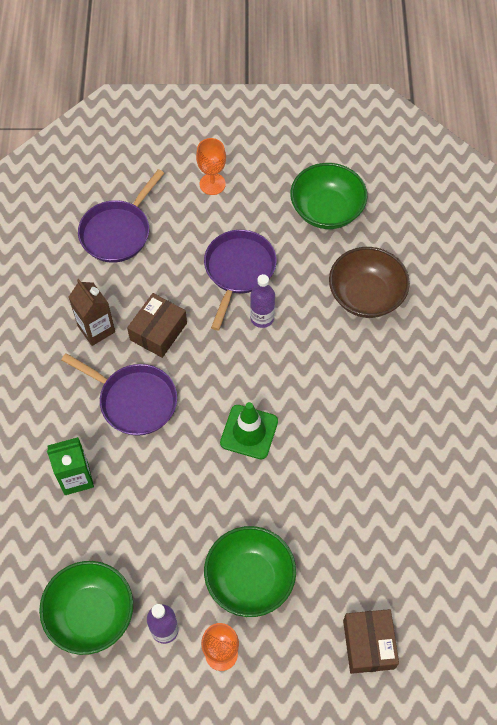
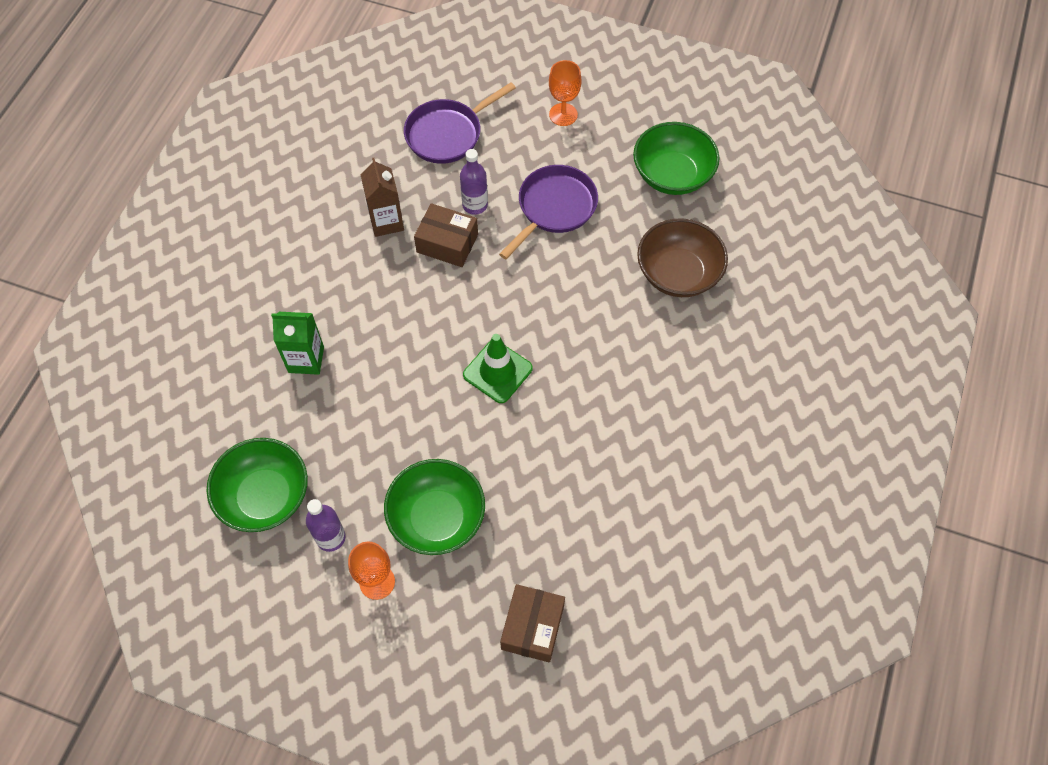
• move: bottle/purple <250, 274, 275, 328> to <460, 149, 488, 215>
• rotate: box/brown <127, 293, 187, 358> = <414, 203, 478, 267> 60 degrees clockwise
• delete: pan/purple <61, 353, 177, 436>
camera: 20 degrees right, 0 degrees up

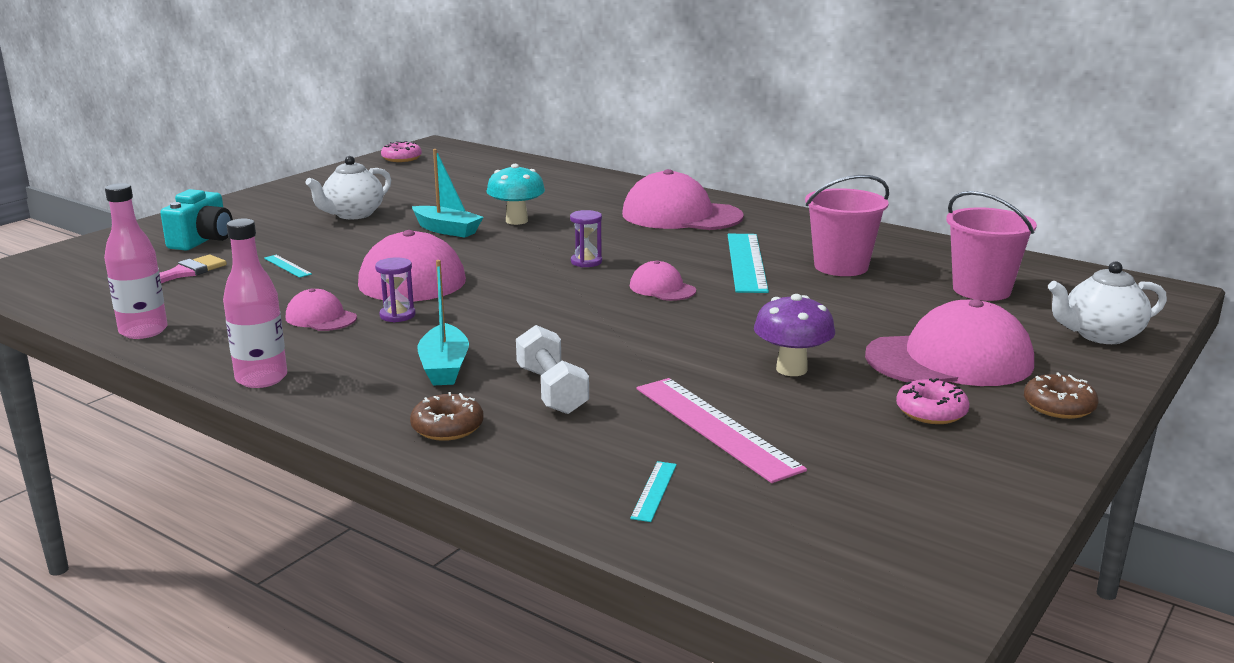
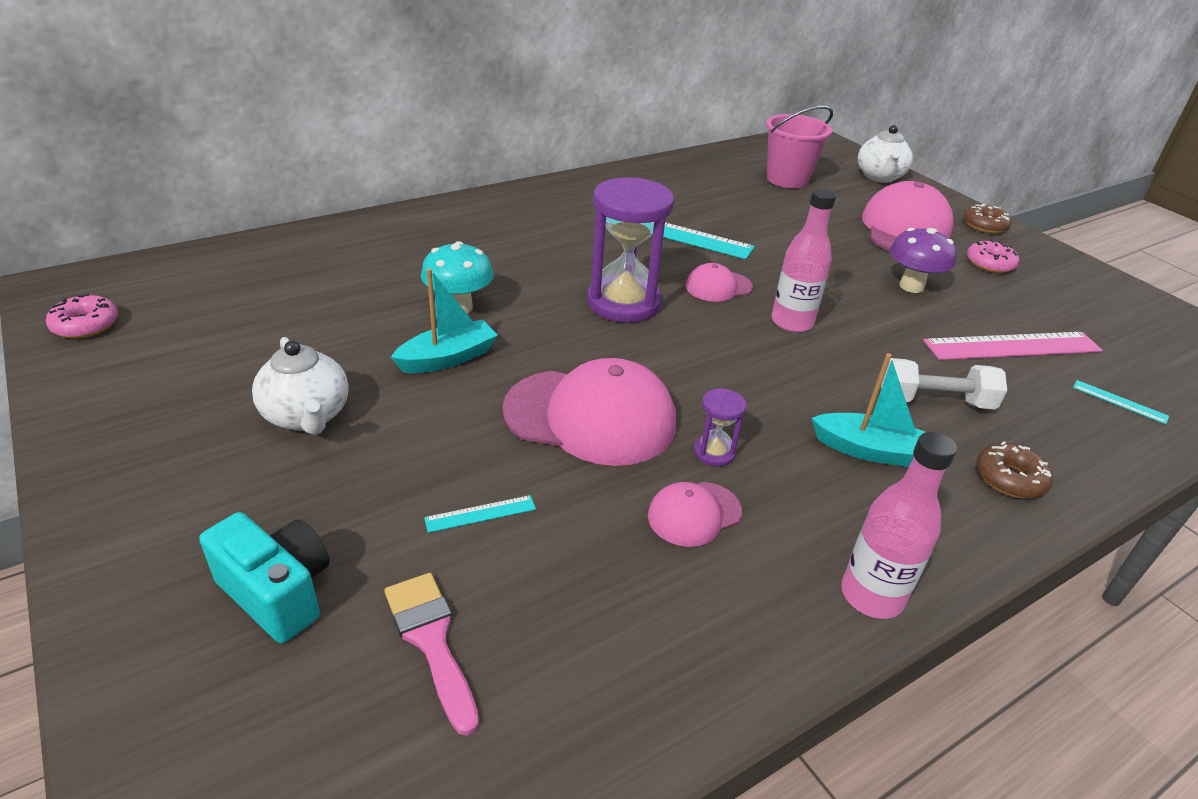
• delete: cap/pink <622, 169, 744, 230>
• delete: bucket/pink <805, 175, 889, 276>
• move: bottle/pink <104, 183, 168, 339> to <771, 188, 836, 332>
• resize: hourglass/purple <570, 210, 602, 267> = <587, 177, 674, 323> x2.23
camera: 70 degrees left, 15 degrees up

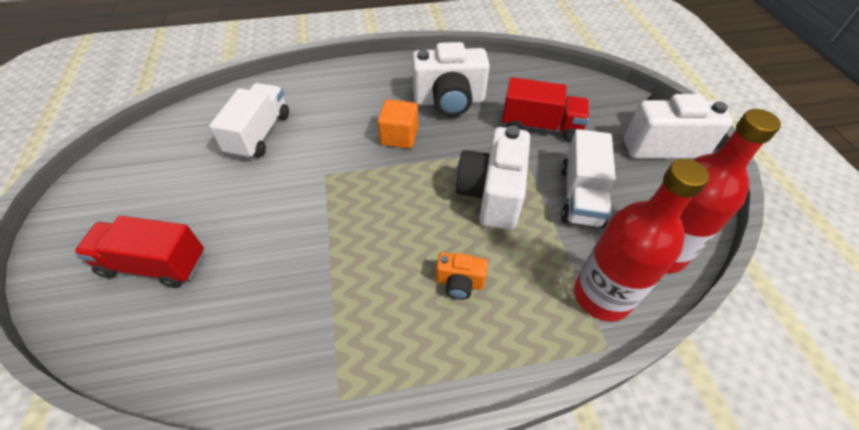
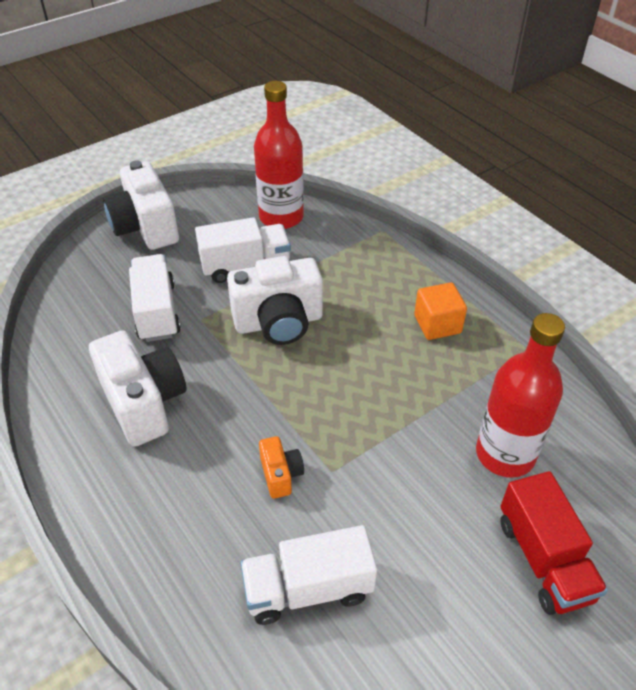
• recolor: truck/red <502, 77, 589, 142> to truck/white <129, 254, 181, 342>
• move: cube/orange <378, 99, 418, 149> to <414, 283, 467, 340>
• move: bottle/red <574, 159, 709, 322> to <476, 313, 565, 478>
• move: camera/orange <436, 252, 488, 300> to <259, 436, 304, 499>
camera: 115 degrees left, 5 degrees down

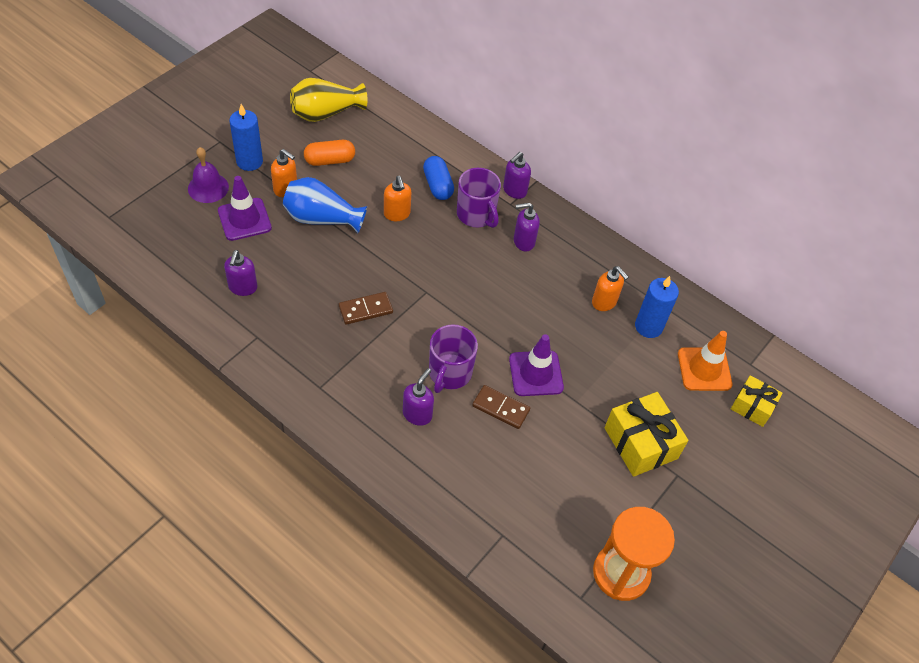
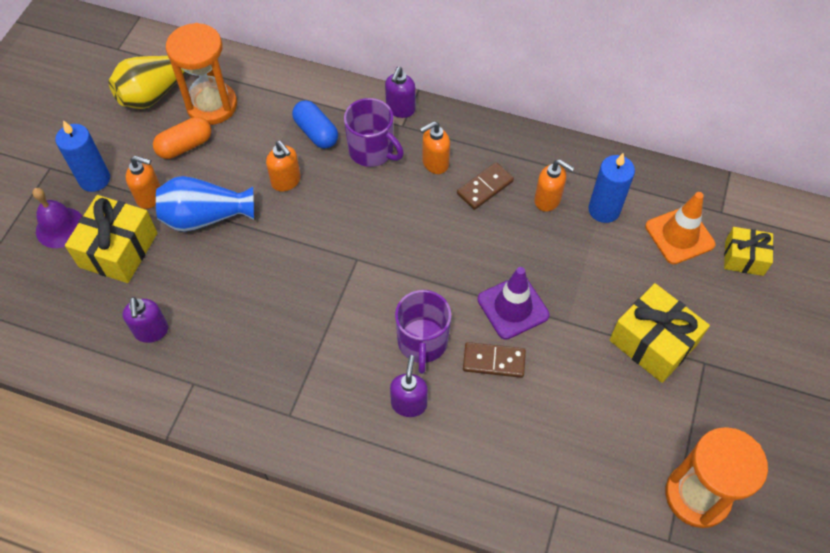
• replace: traffic cone/purple <218, 176, 272, 241> to gift/yellow <65, 195, 158, 283>
• recolor: soap dispenser/purple <514, 203, 540, 252> to soap dispenser/orange <420, 121, 450, 174>
• move: domino/brown <339, 292, 393, 325> to <457, 162, 514, 210>
• insert: hourglass/orange <166, 23, 237, 125>
camera: 15 degrees left, 5 degrees up

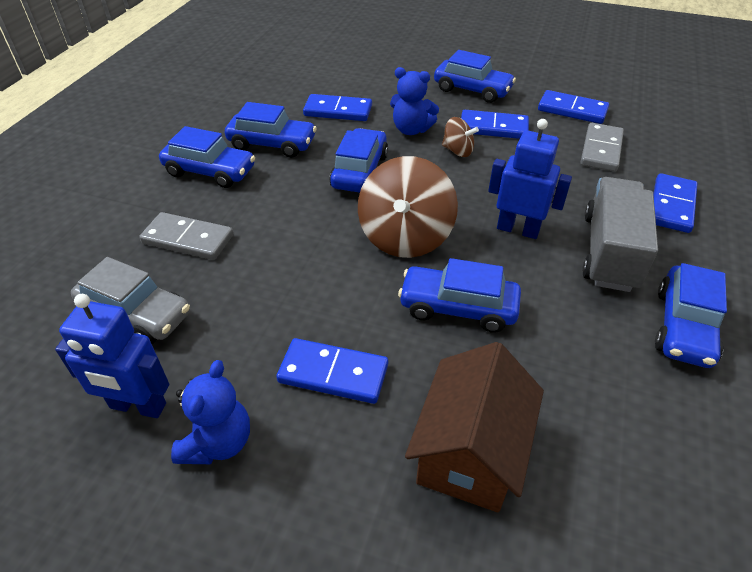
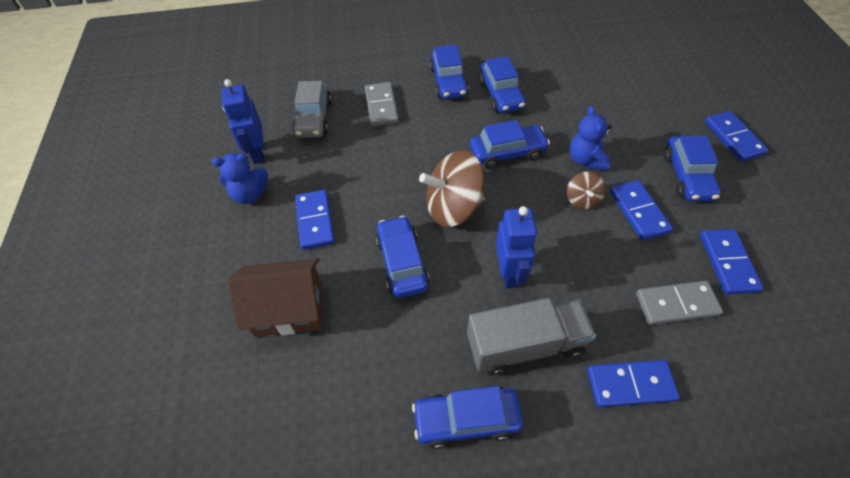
• move: domino/blue <303, 94, 372, 121> to <705, 111, 768, 162>
camera: 65 degrees right, 10 degrees up

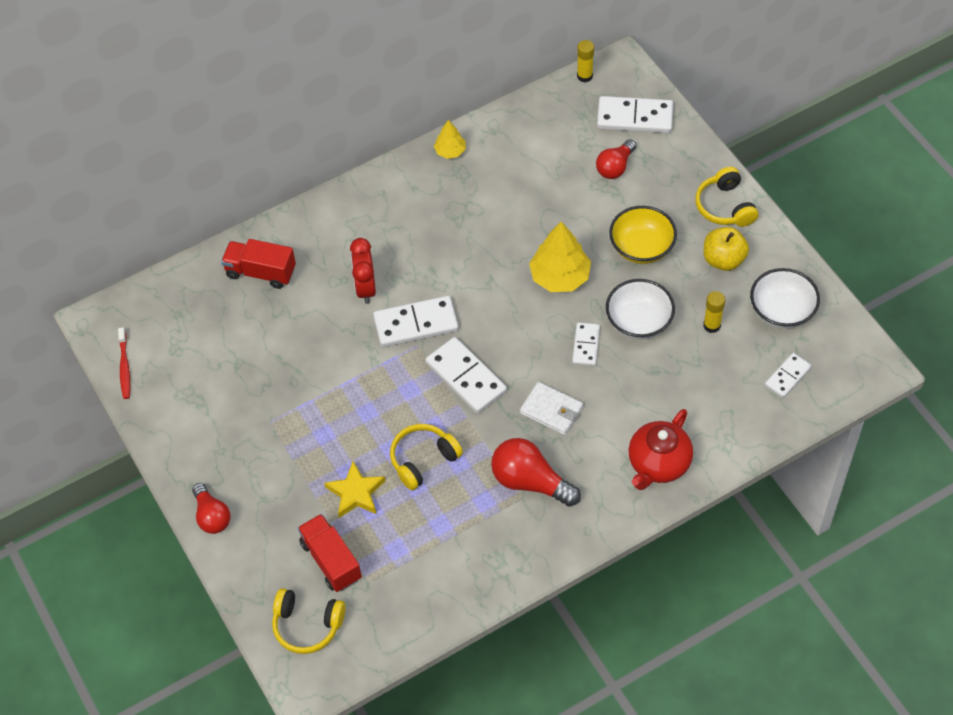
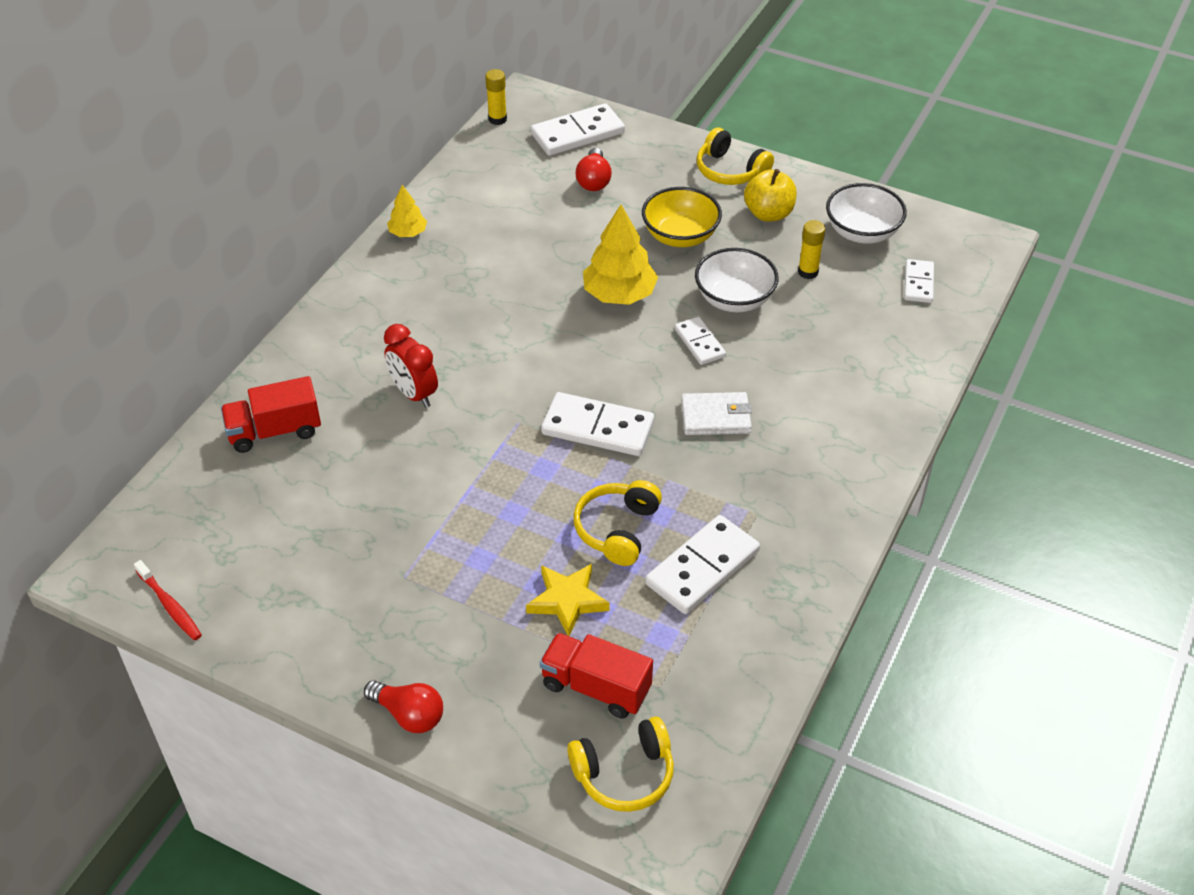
• move: domino/white <373, 296, 459, 347> to <645, 515, 760, 614>
• delete: teapot/red <628, 409, 693, 490>
• delete: light bulb/red <491, 438, 581, 507>
camera: 35 degrees left, 10 degrees down

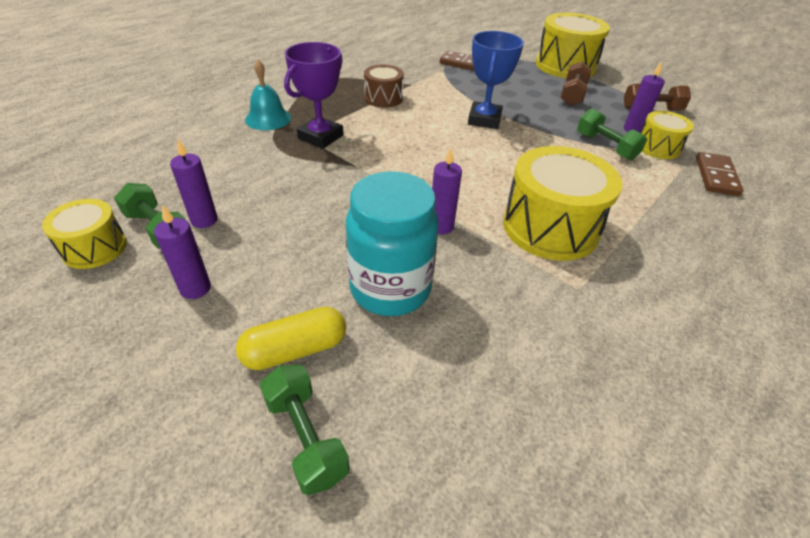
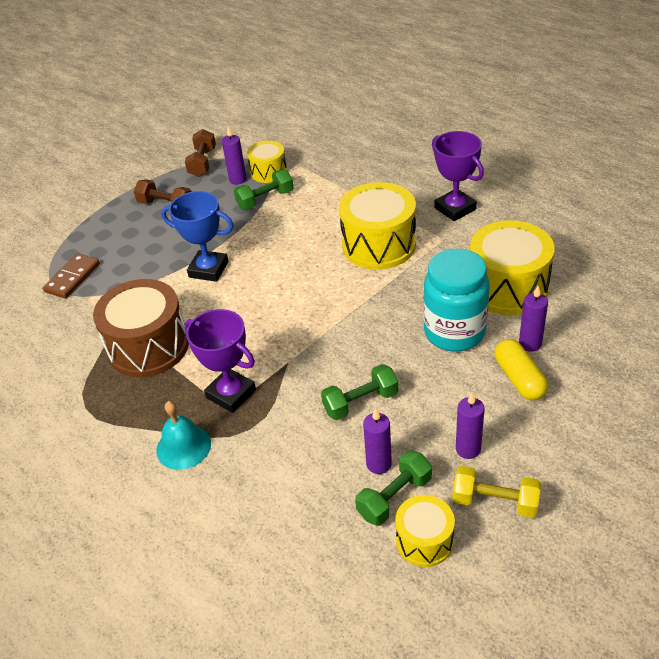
• move: drum/yellow <536, 13, 610, 78> to <470, 220, 555, 315>
• resize: drum/brown <364, 65, 404, 108> = <93, 279, 189, 377> x1.79
• move: candle/purple <432, 148, 462, 234> to <519, 286, 548, 352>
• delete: domino/brown <696, 152, 744, 196>
• move: dumbbell/green <259, 365, 350, 495> to <321, 364, 398, 420>
• insert: trophy/purple <432, 131, 484, 221>
• insert: dumbbell/yellow <453, 466, 541, 518>
camera: 80 degrees left, 0 degrees up

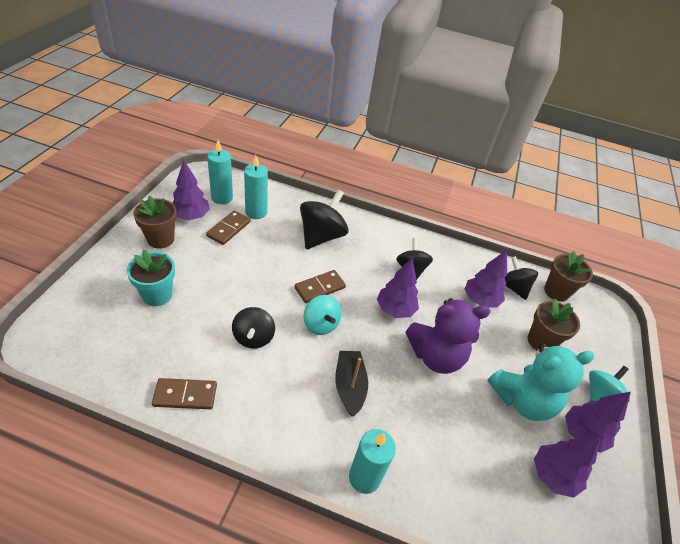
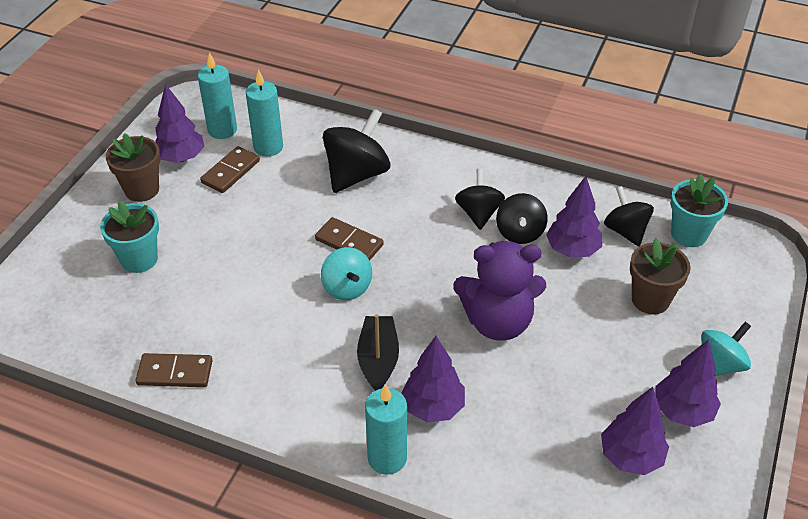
• recolor: flower pot/brown <544, 251, 593, 302> to flower pot/turquoise <670, 174, 728, 247>
• move: tree/purple <377, 258, 419, 318> to <401, 336, 465, 422>
• rotate: domino/brown <294, 270, 346, 303> = <315, 217, 384, 261> 60 degrees clockwise
• move: spinning top/black <232, 307, 275, 348> to <496, 193, 548, 244>
• delete: teddy bear/turquoise <488, 343, 594, 421>
camera: 10 degrees right, 0 degrees up

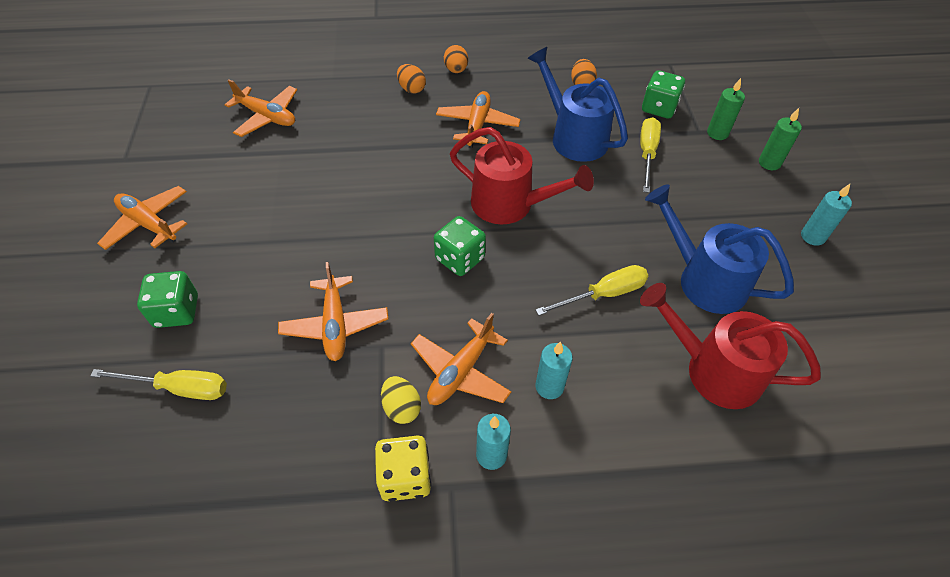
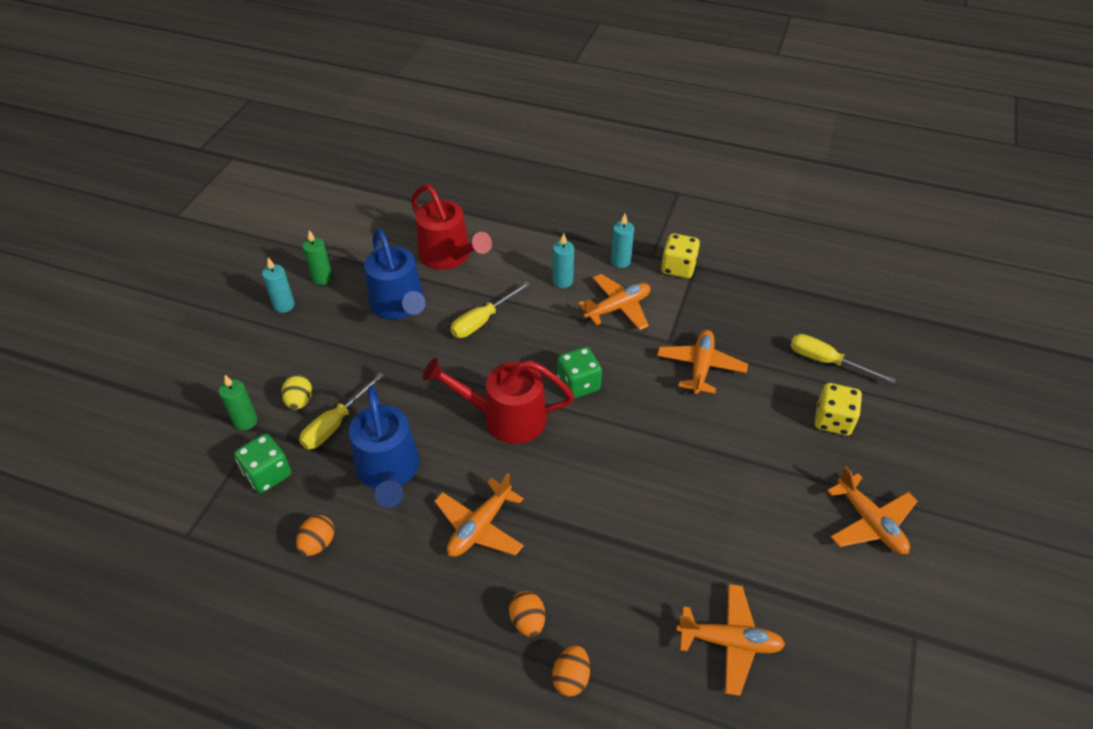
• move: egg/orange <444, 45, 468, 73> to <552, 645, 590, 697>
• rotate: plane/orange <225, 79, 297, 137> = <677, 584, 785, 696> 135 degrees clockwise
• move: candle/green <759, 108, 802, 170> to <302, 230, 333, 285>
• rotate: watering can/red <450, 127, 594, 225> = <423, 358, 574, 444> 45 degrees counterclockwise
• rotate: screwdriver/yellow <535, 265, 648, 316> = <450, 281, 530, 338> 45 degrees counterclockwise
• recolor: dice/green <137, 271, 198, 328> to dice/yellow <815, 383, 862, 436>
• move: egg/yellow <381, 376, 421, 424> to <281, 375, 312, 410>
camera: 155 degrees left, 5 degrees down

